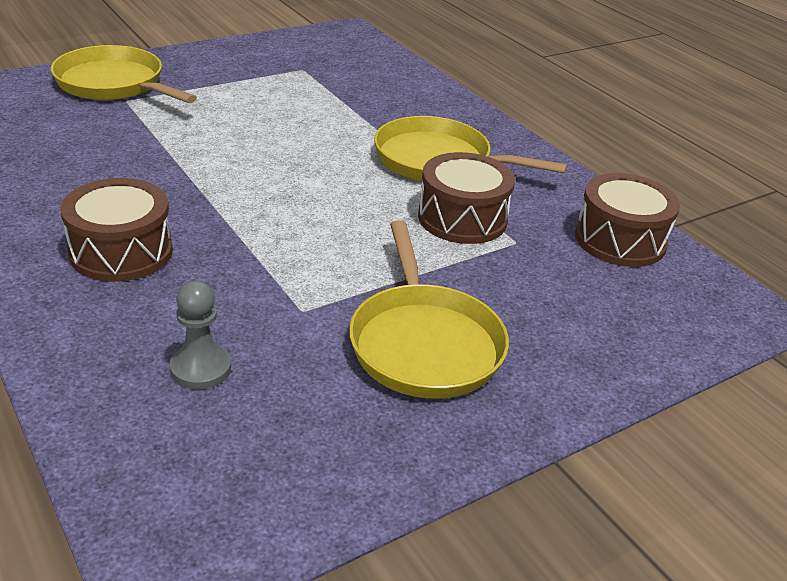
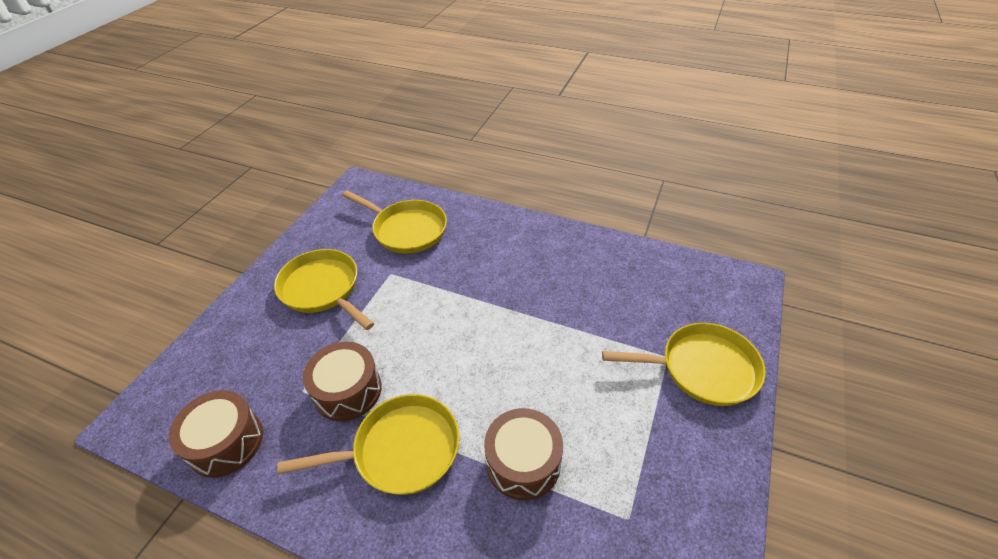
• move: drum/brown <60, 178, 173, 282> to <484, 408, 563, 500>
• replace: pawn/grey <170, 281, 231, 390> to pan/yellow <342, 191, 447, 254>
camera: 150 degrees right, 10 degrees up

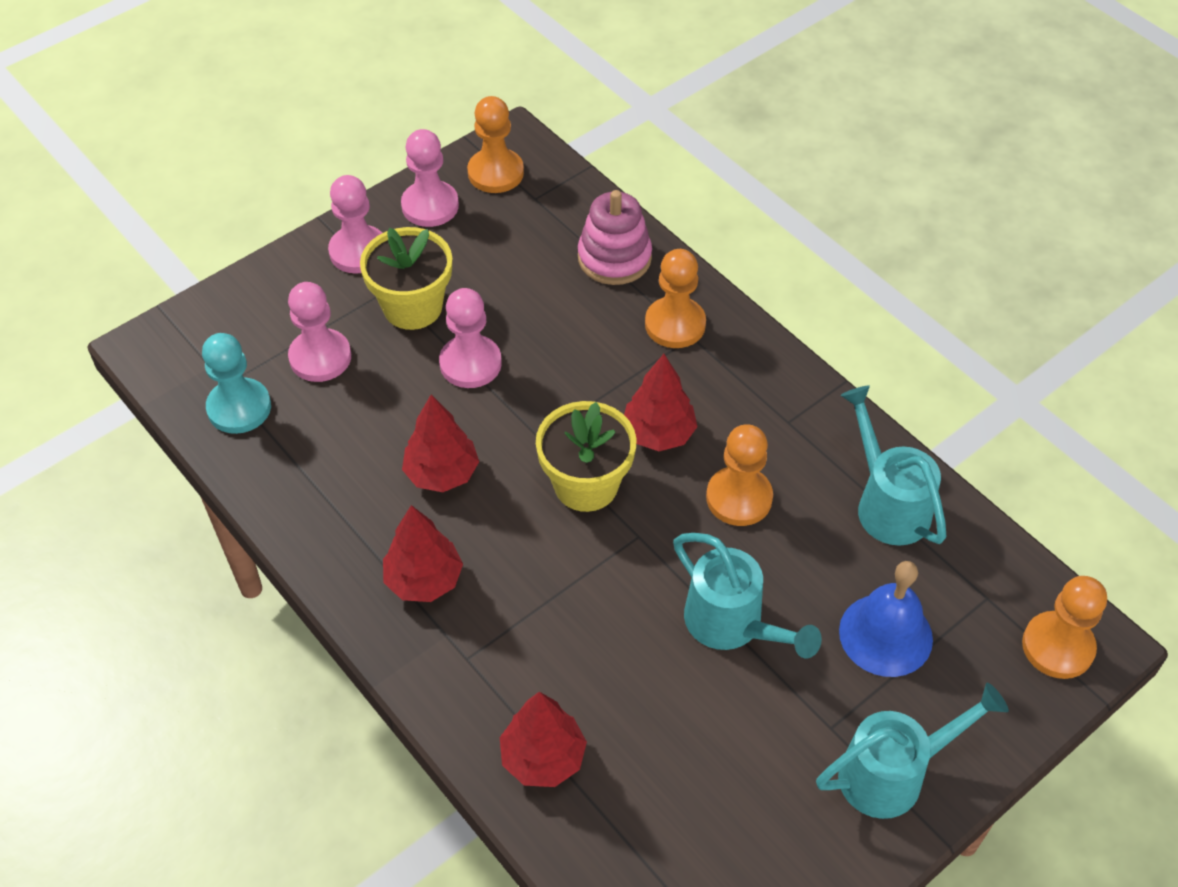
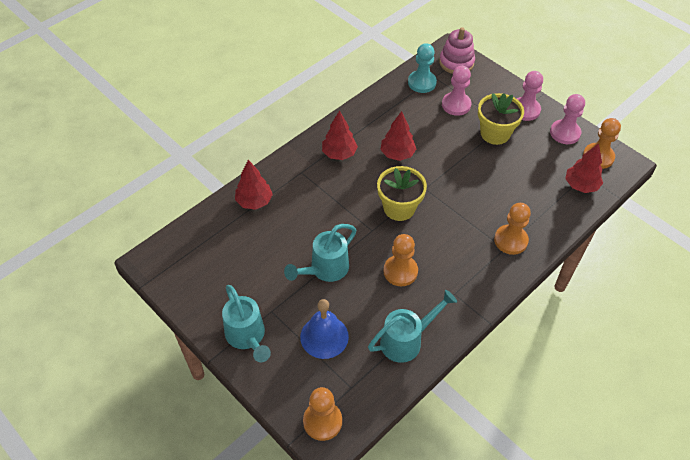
• move: stacking toy/pink <578, 190, 652, 285> to <439, 27, 475, 74>
• delete: pawn/pink <439, 288, 502, 388>
• move: tree/red <624, 354, 697, 451> to <565, 143, 603, 193>
camera: 85 degrees right, 0 degrees up

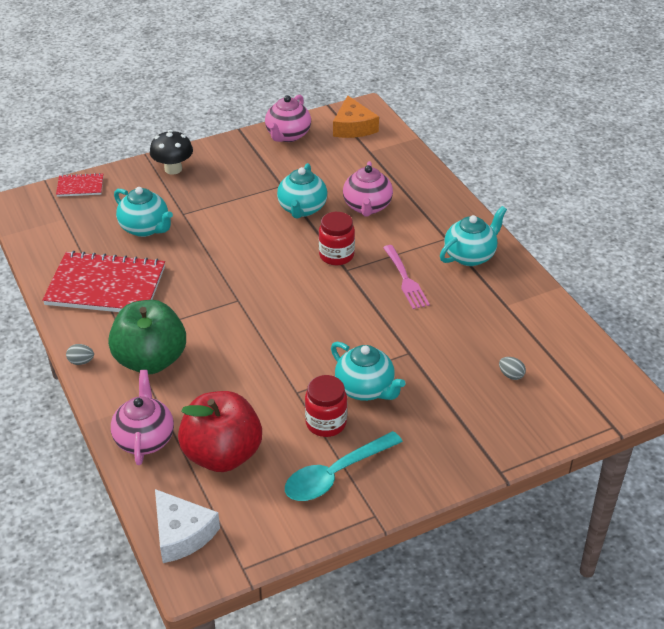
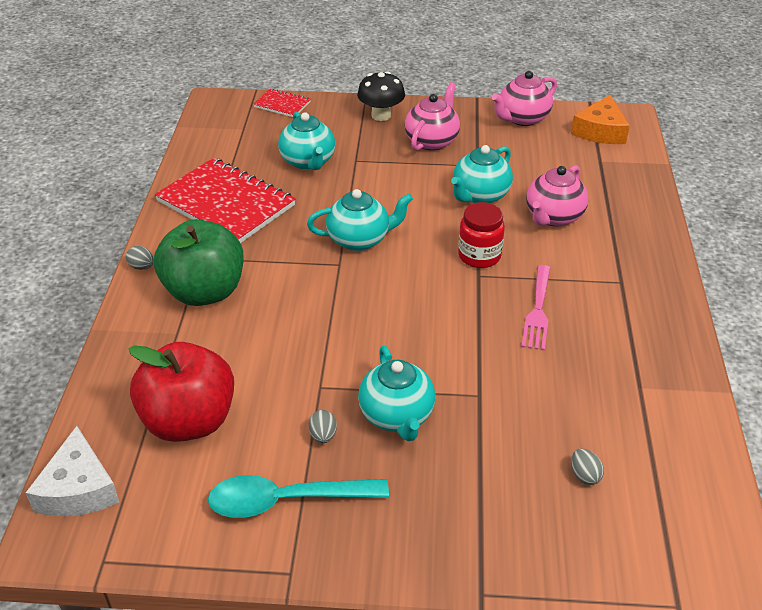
• move: teapot/turquoise <440, 206, 507, 266> to <307, 189, 413, 251>
• move: teapot/pink <111, 370, 174, 465> to <405, 82, 460, 151>
• replace: jar/red <305, 375, 347, 437> to egg/grey <309, 410, 337, 443>
camera: 30 degrees right, 0 degrees up

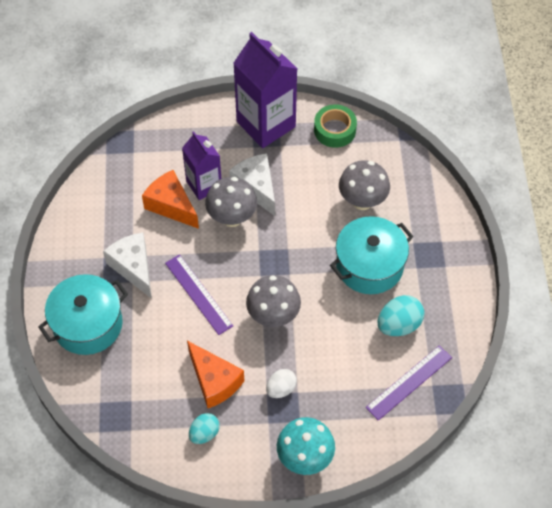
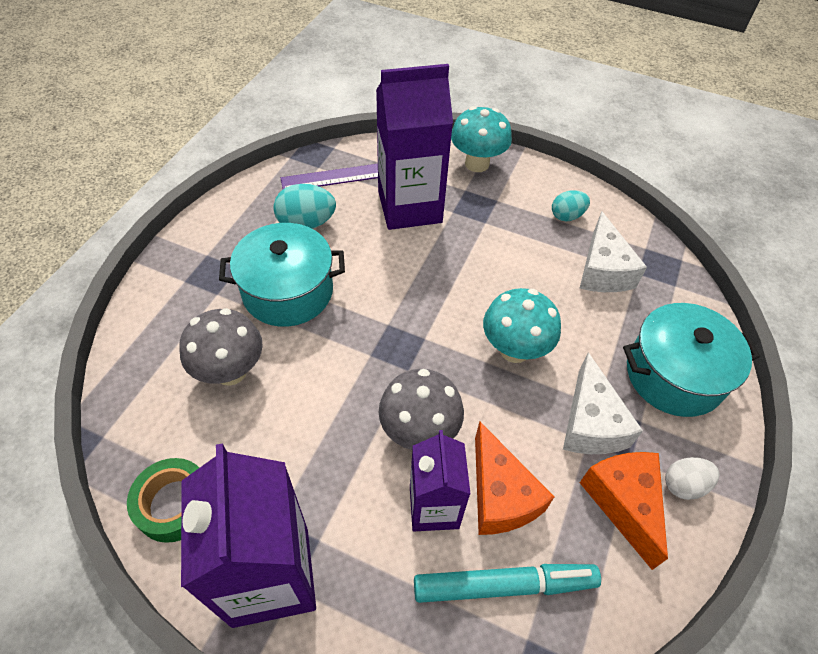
• move: cheese/white <229, 153, 275, 216> to <580, 211, 647, 292>
• replace: ruler/purple <165, 254, 233, 335> to mushroom/turquoise <483, 288, 561, 363>
• delete: mushroom/grey <246, 275, 301, 327>
• move: cheese/orange <187, 341, 244, 408> to <580, 452, 668, 570>
• move: egg/white <266, 369, 297, 398> to <665, 457, 719, 500>
• insert: carton/purple <376, 64, 453, 230>
• insert: marker/turquoise <414, 564, 601, 603>
camera: 155 degrees left, 5 degrees down

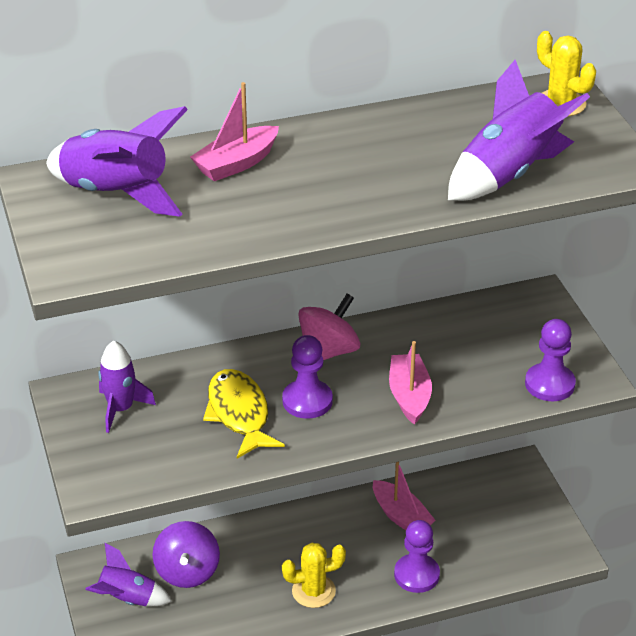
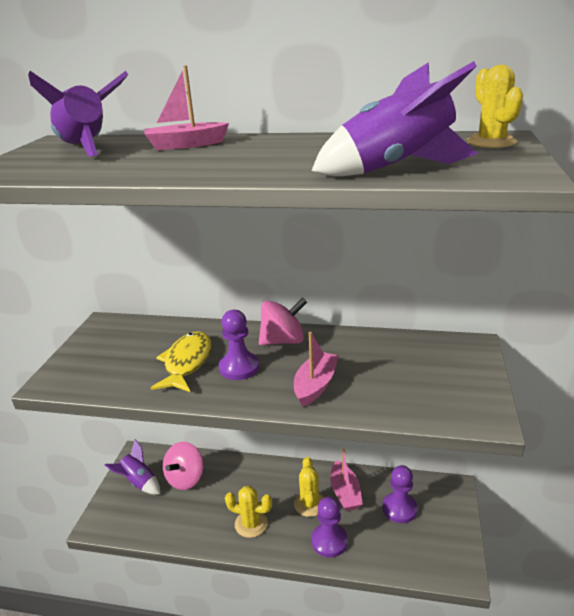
• move: pawn/purple <525, 319, 576, 401> to <382, 465, 418, 523>
• delete: rocket/purple <98, 341, 156, 433>
• recolor: spinning top/purple <152, 521, 220, 588> to spinning top/pink <163, 442, 204, 490>
• insert: cactus/yellow <294, 457, 324, 517>
camera: 30 degrees right, 10 degrees down

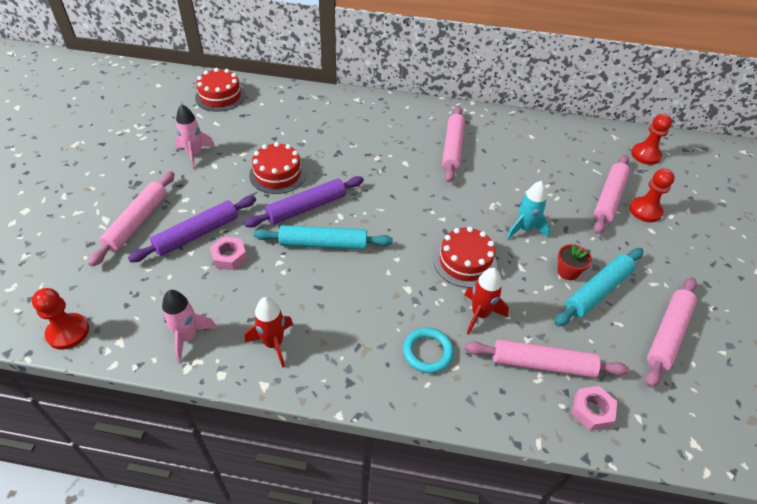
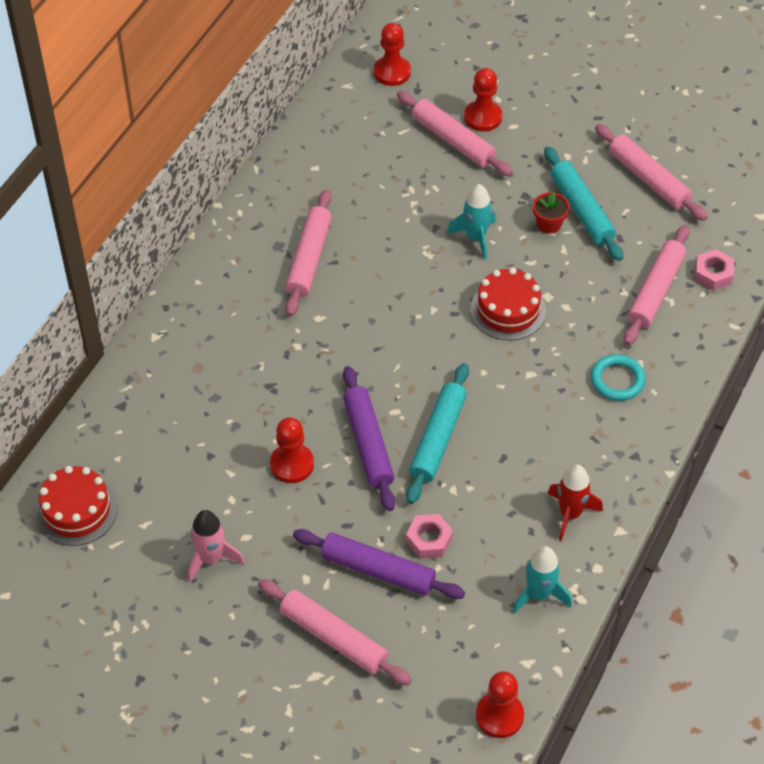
• rotate: rolling pin/pink <442, 106, 465, 182> = <285, 189, 332, 316> 75 degrees clockwise
• replace: cake/red <249, 142, 306, 194> to pawn/red <270, 417, 314, 483>
• rotate: rolling pin/purple <128, 196, 256, 262> = <293, 529, 465, 599> 45 degrees counterclockwise
• delete: rocket/red <464, 268, 509, 334>
• recolor: rocket/pink <162, 290, 217, 363> to rocket/turquoise <513, 546, 572, 614>
camera: 70 degrees left, 5 degrees up

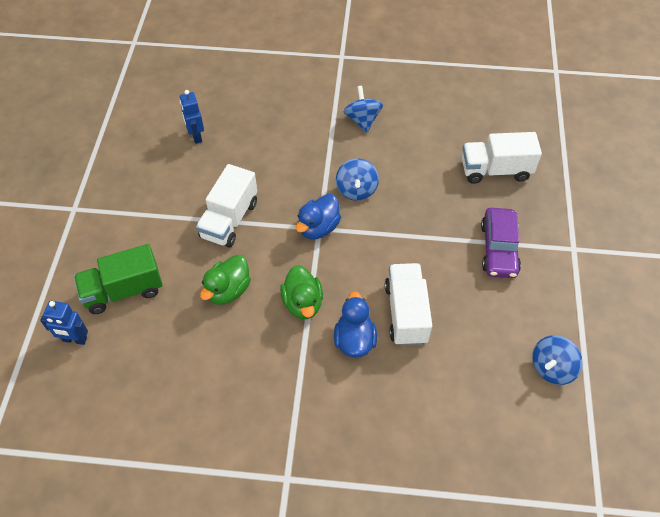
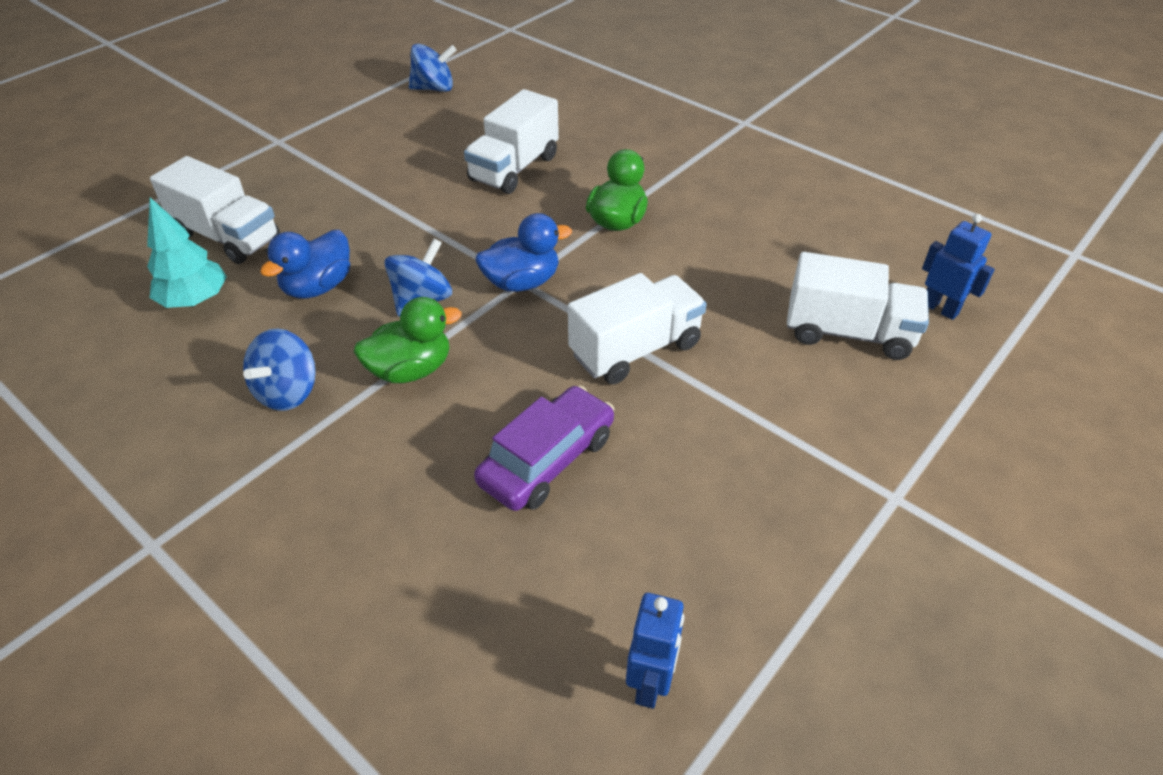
• move: robot/blue <180, 90, 204, 144> to <626, 593, 684, 709>
• move: car/purple <481, 208, 521, 278> to <474, 385, 614, 511>
• recolor: truck/green <74, 244, 163, 314> to truck/white <787, 252, 929, 360>
• move: duck/green <200, 255, 251, 305> to <354, 297, 462, 383>
• move: duck/blue <334, 291, 377, 358> to <260, 230, 350, 299>
• insert: tree/turquoise <147, 197, 227, 308>
camera: 145 degrees left, 10 degrees down

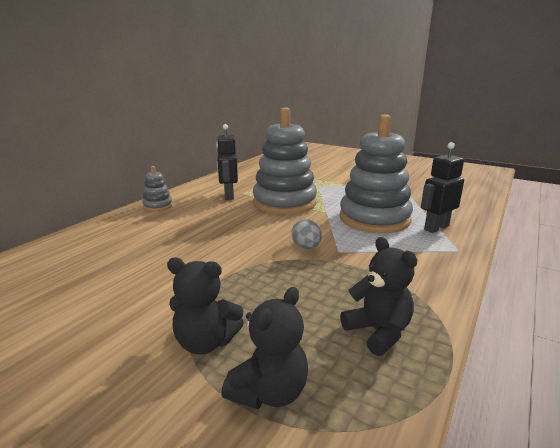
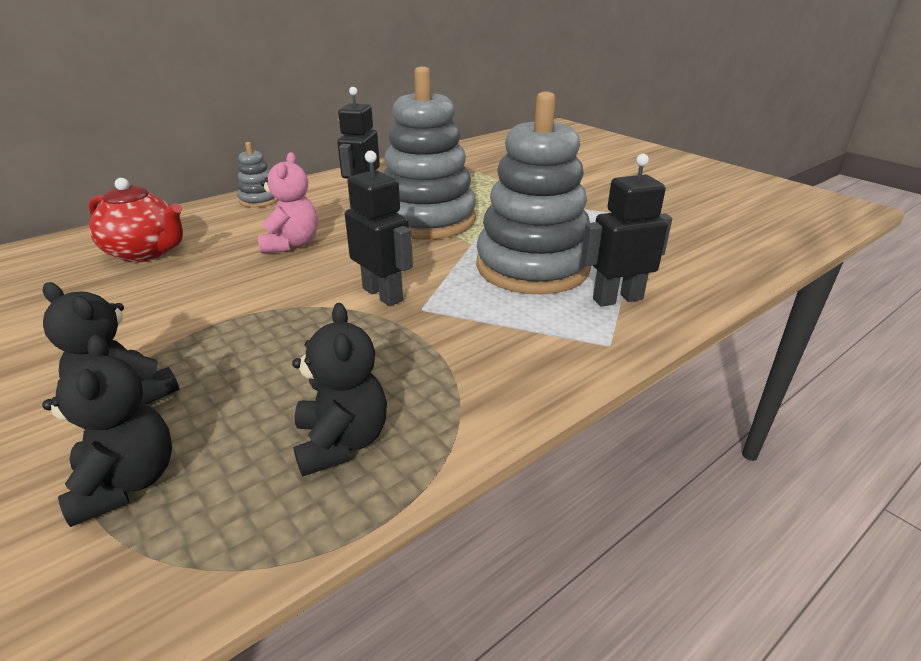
• replace: egg/grey <291, 219, 321, 249> to robot/black <345, 151, 413, 306>
• rotate: teddy bear/black <221, 287, 308, 409> = <42, 335, 172, 527> 75 degrees counterclockwise
• insert: teddy bear/pink <258, 152, 318, 253>
• insert: teapot/red <88, 178, 183, 263>
camera: 20 degrees right, 10 degrees up

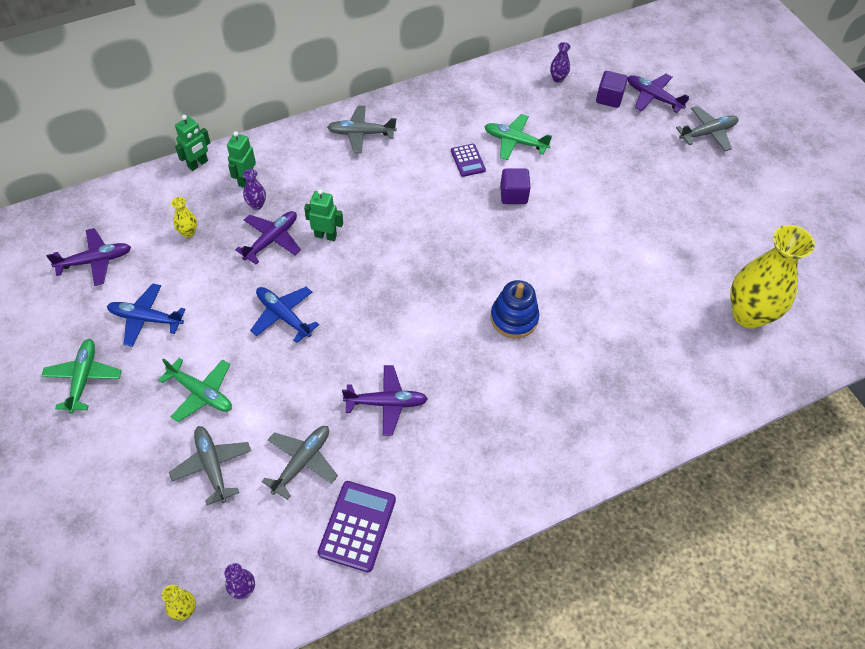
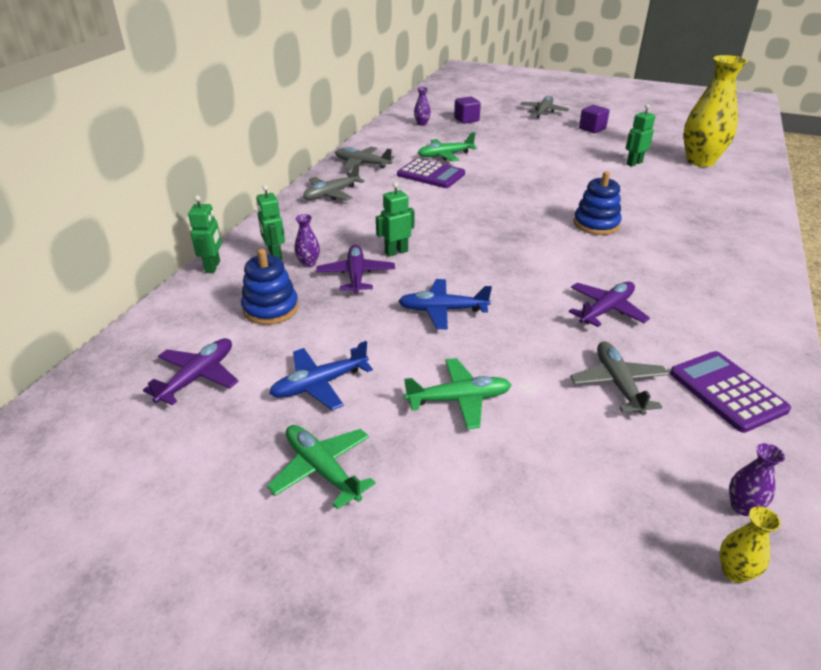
• delete: plane/purple <628, 74, 689, 113>
• resize: calculator/purple <451, 144, 486, 177> = <397, 158, 465, 188> x1.69
• move: cube/purple <500, 169, 531, 204> to <579, 105, 609, 133>
• replace: vase/yellow <171, 197, 197, 238> to stacking toy/blue <241, 249, 299, 325>
• move: plane/grey <169, 426, 251, 505> to <335, 147, 394, 170>
• insert: robot/green <626, 104, 655, 167>
camera: 40 degrees left, 20 degrees down

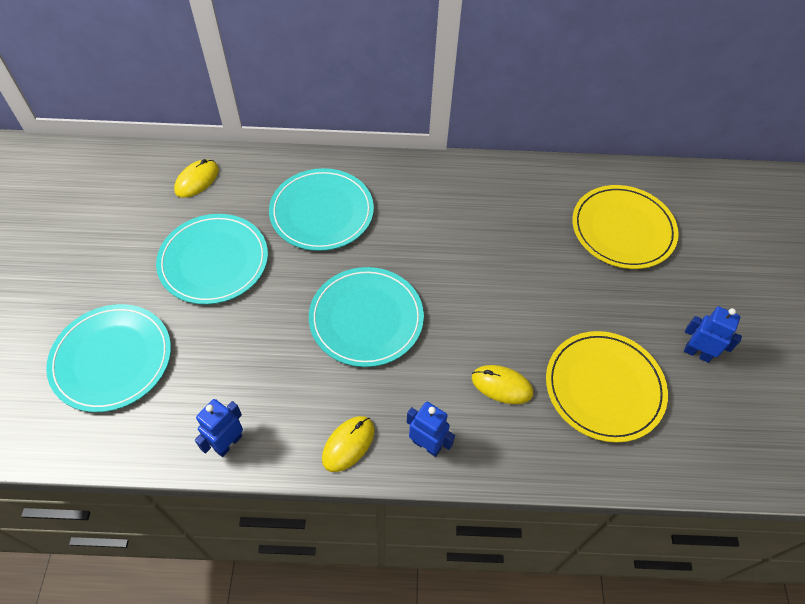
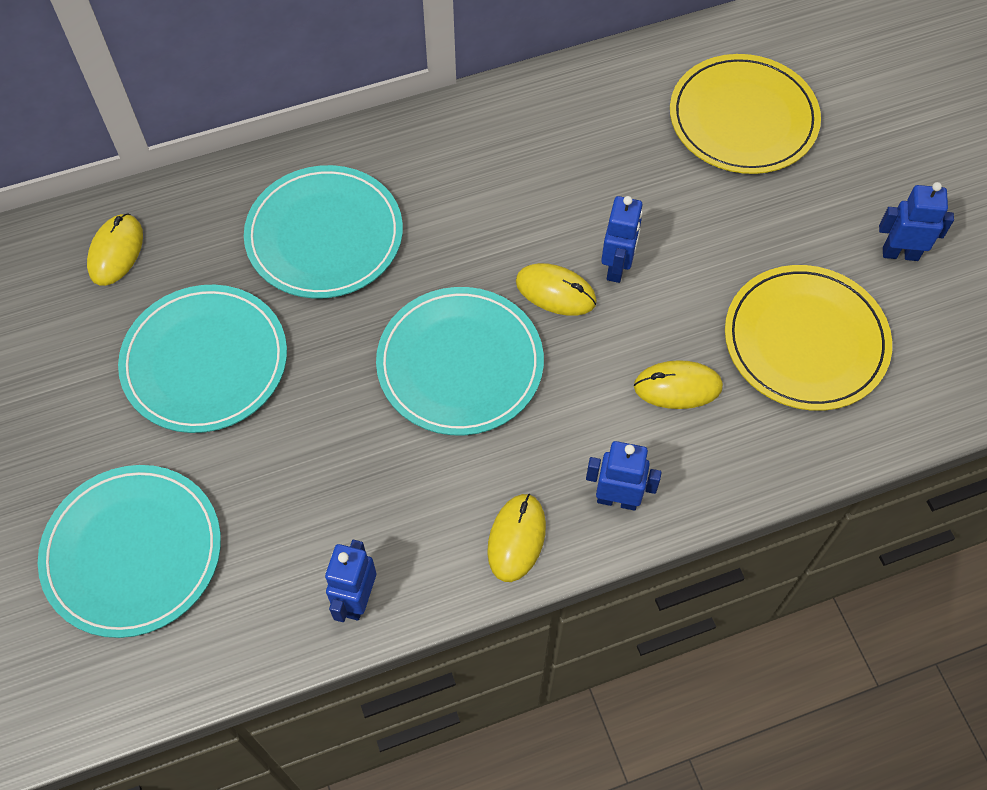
• insert: robot/blue <601, 196, 643, 283>
• insert: mouse/yellow <516, 263, 597, 316>
camera: 20 degrees left, 5 degrees up

